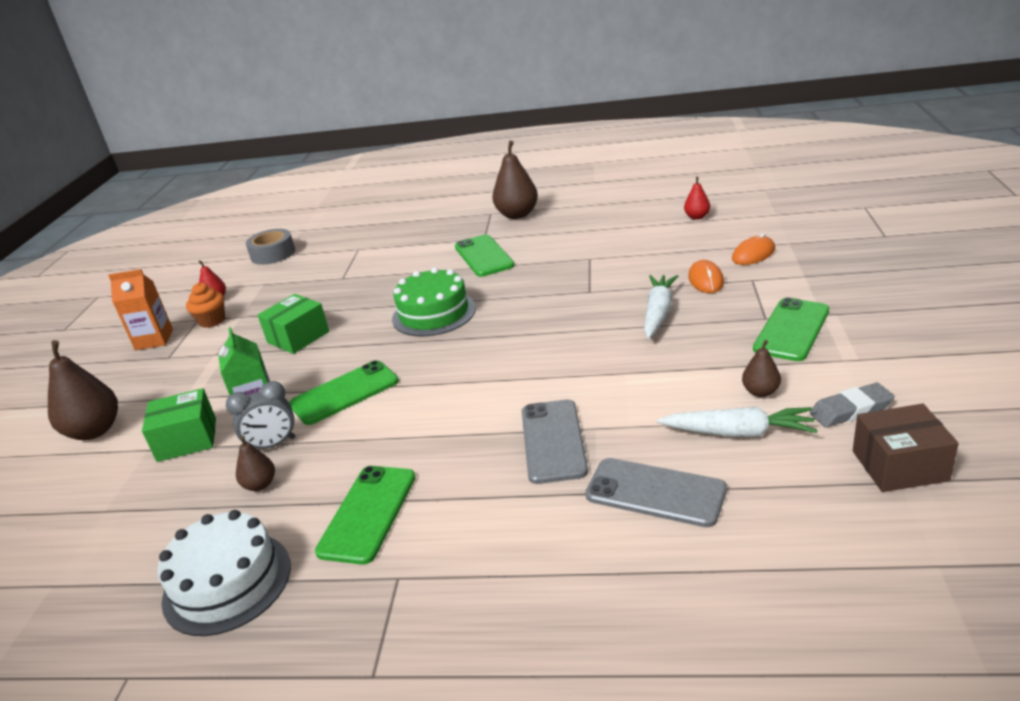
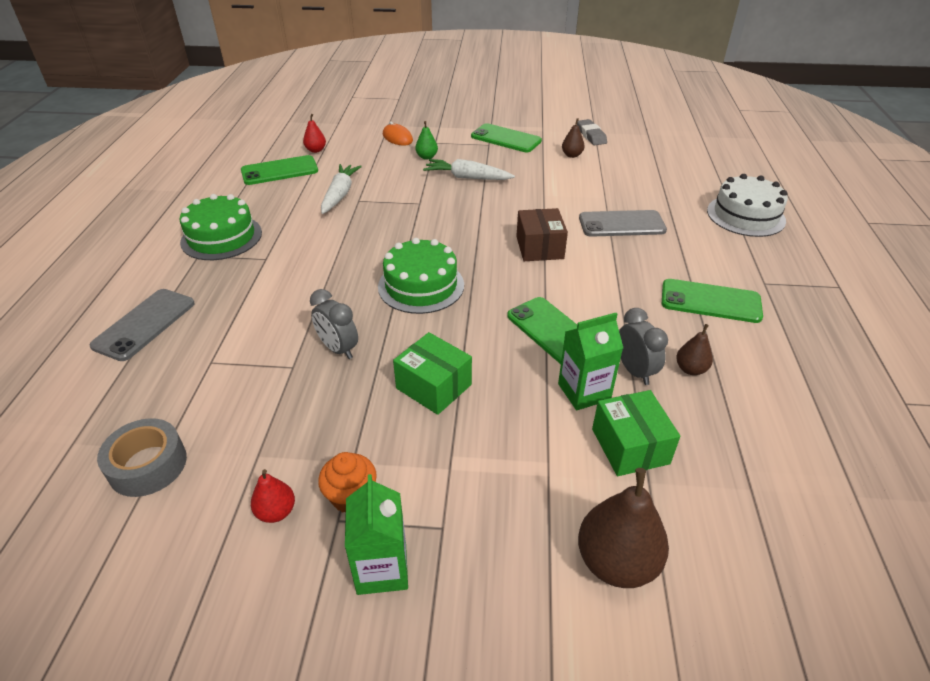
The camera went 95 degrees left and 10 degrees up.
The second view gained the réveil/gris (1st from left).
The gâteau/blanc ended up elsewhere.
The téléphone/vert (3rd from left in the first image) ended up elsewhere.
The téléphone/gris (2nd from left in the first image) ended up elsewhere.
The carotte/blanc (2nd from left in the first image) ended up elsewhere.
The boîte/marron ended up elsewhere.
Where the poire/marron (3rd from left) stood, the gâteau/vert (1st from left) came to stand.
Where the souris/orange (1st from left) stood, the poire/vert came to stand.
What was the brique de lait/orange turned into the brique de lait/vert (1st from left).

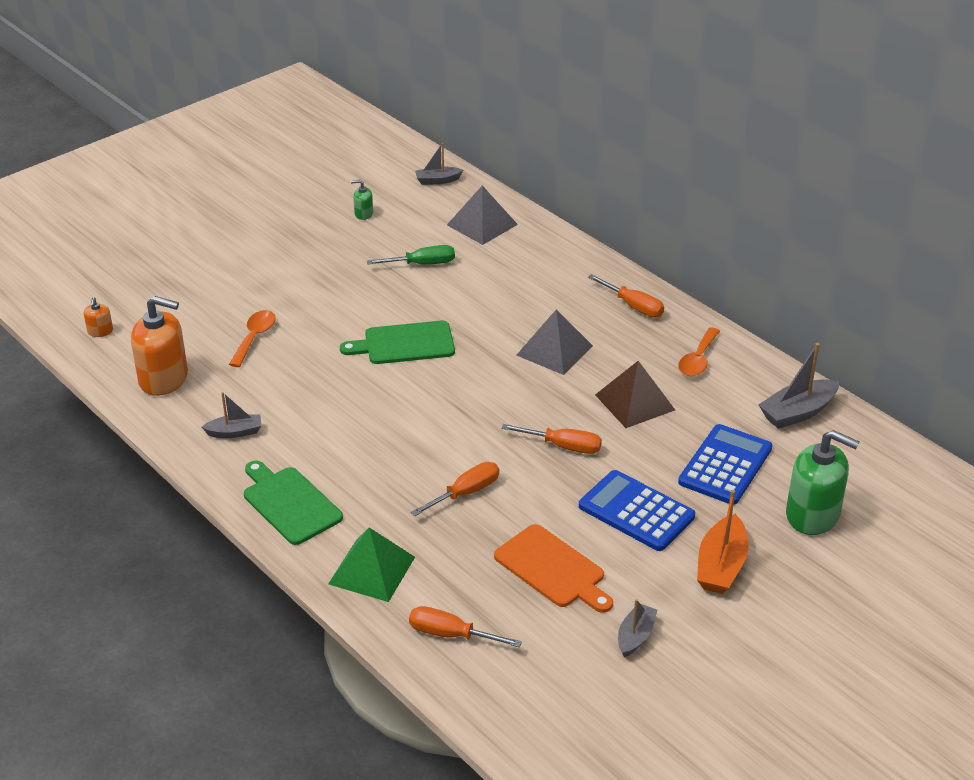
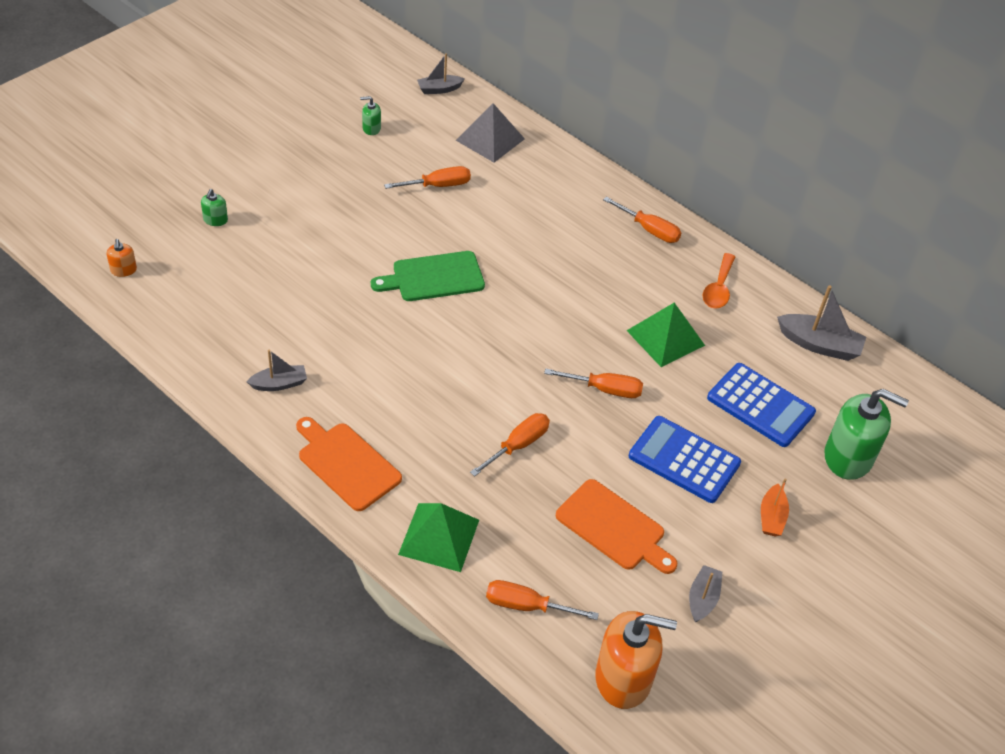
The camera went 10 degrees left and 10 degrees up.
The second view lost the cuillère/orange (1st from left).
The second view lost the pyramide/gris (2nd from left).
The second view gained the distributeur de savon/vert (1st from left).
The distributeur de savon/orange (2nd from left) ended up elsewhere.
What was the planche à découper/vert (1st from left) turned into the planche à découper/orange (1st from left).
What was the tournevis/vert turned into the tournevis/orange (1st from left).
What was the pyramide/marron turned into the pyramide/vert (2nd from left).
The calculatrice/bleu (2nd from left) ended up facing another way, 105 degrees clockwise from before.
The bateau/gris (4th from left) ended up facing another way, 120 degrees counterclockwise from before.
The size of the bateau/orange changed by a factor of 0.63.

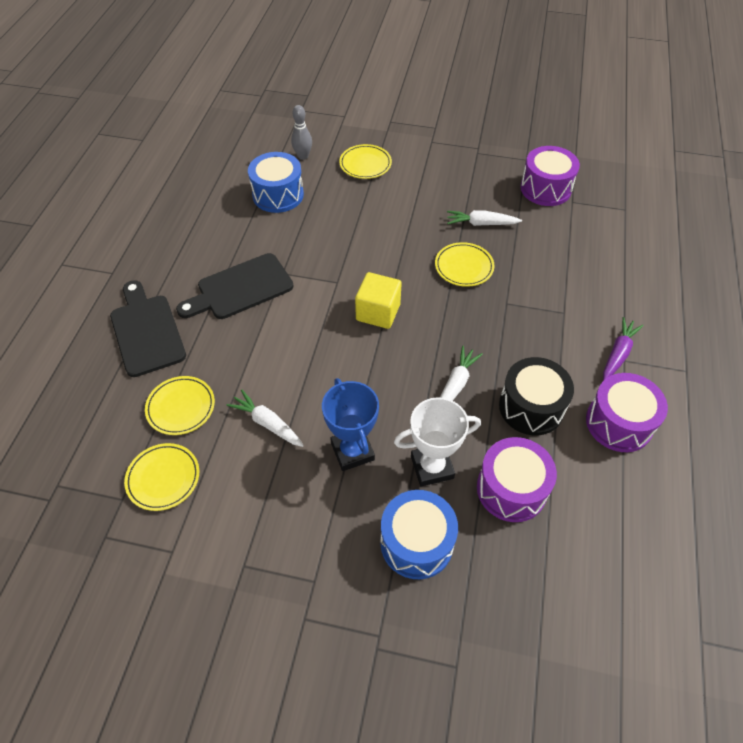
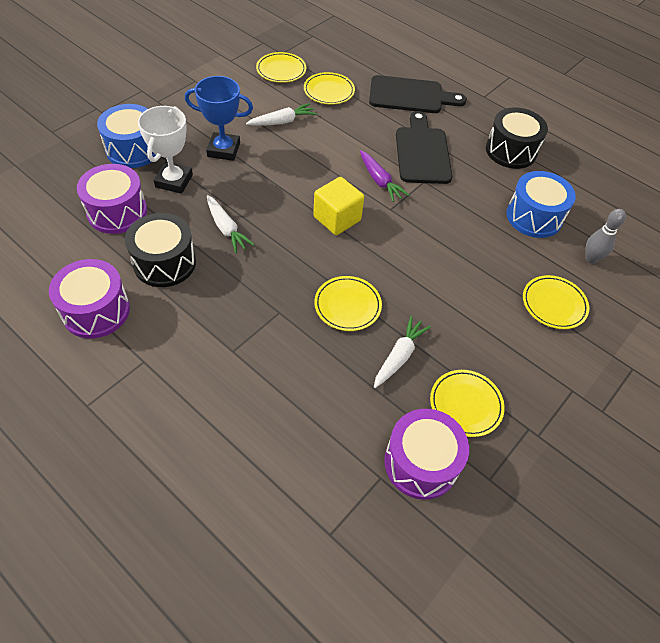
The camera went 115 degrees right and 0 degrees up.
The second view gained the assiette/jaune (4th from left).
The second view gained the tambour/noir (2nd from left).
The carotte/violet ended up elsewhere.

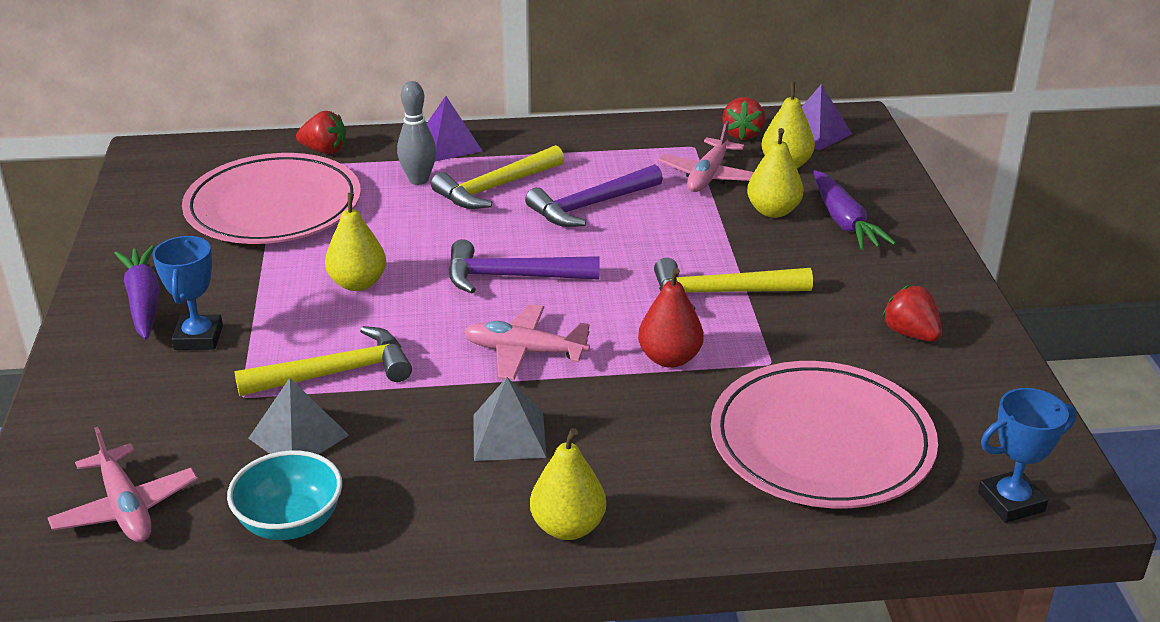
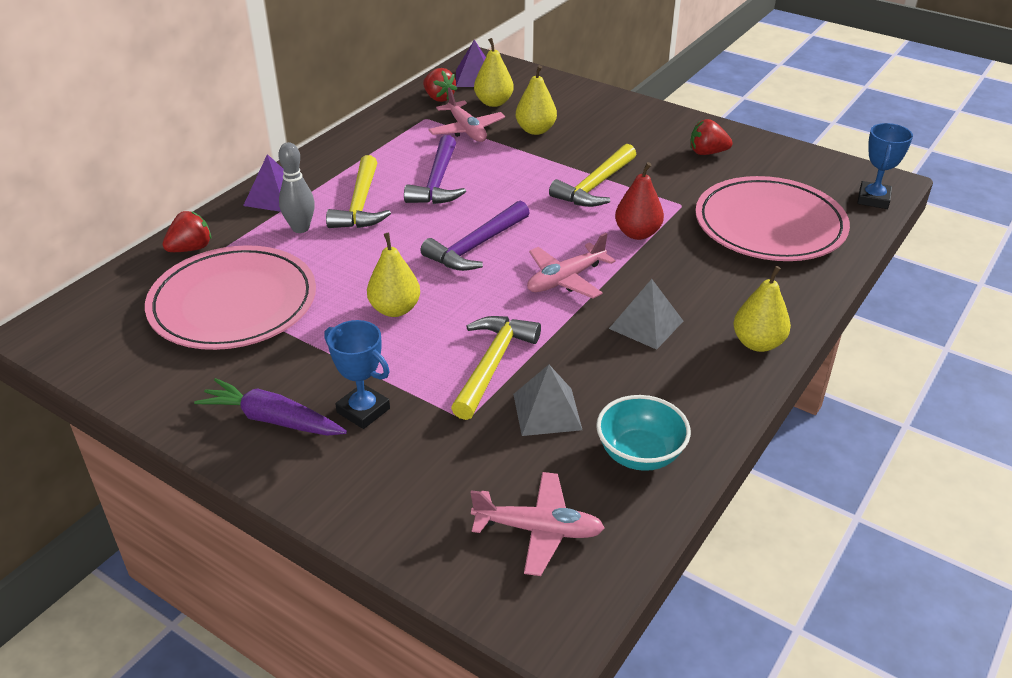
The camera went 50 degrees left and 5 degrees up.
The second view lost the carotte/violet (2nd from left).

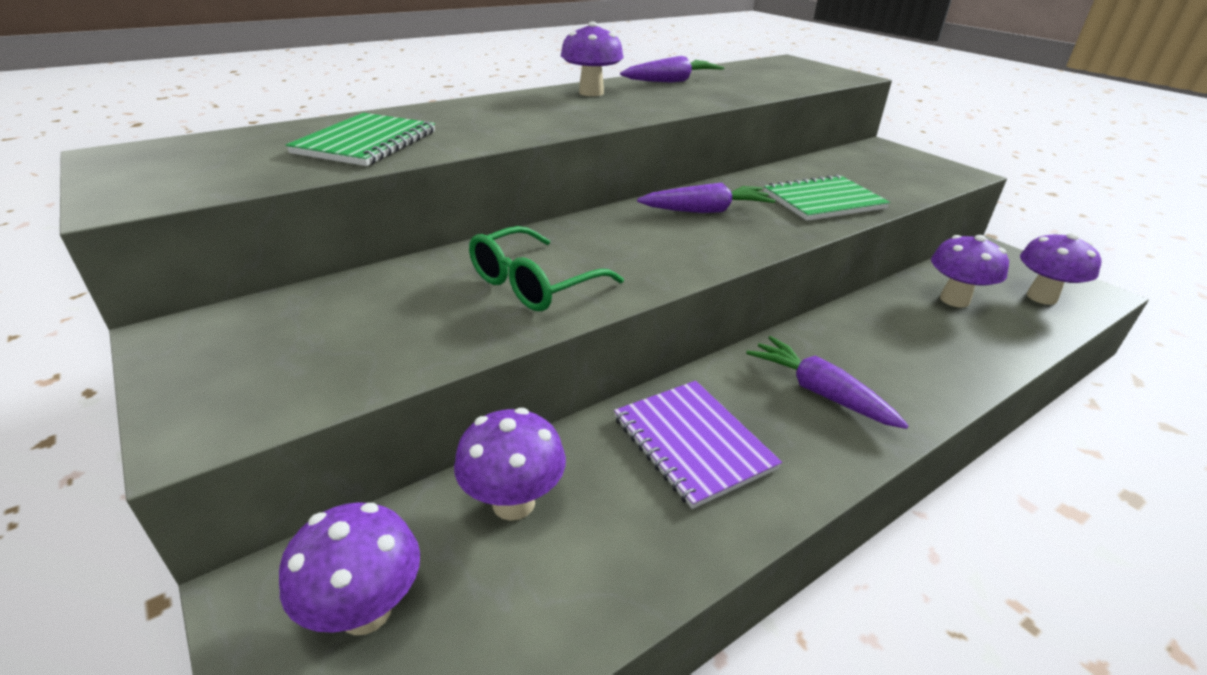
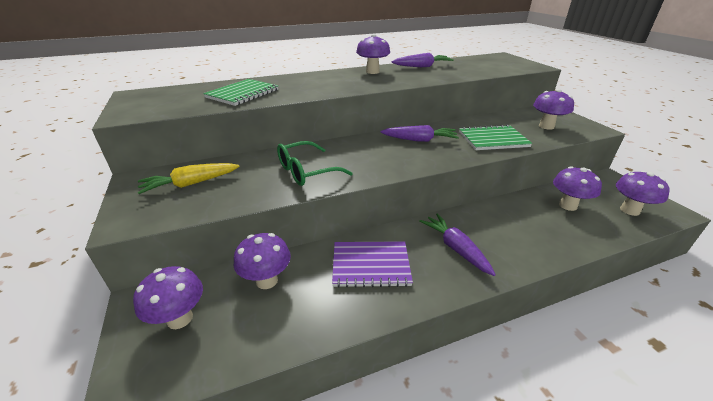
The camera went 15 degrees right and 0 degrees up.
The second view gained the carotte/jaune.
The second view gained the champignon/violet (4th from left).
The carnet/violet ended up facing another way, 75 degrees counterclockwise from before.

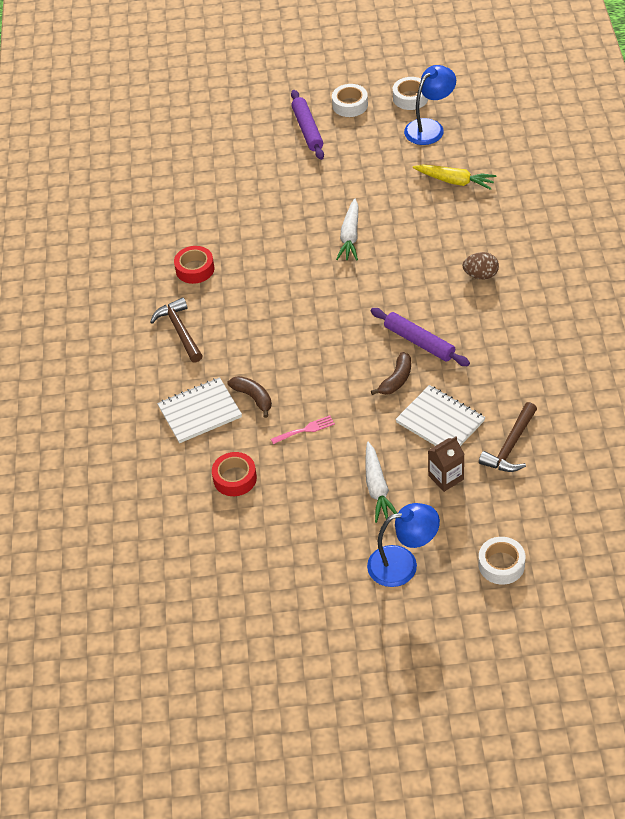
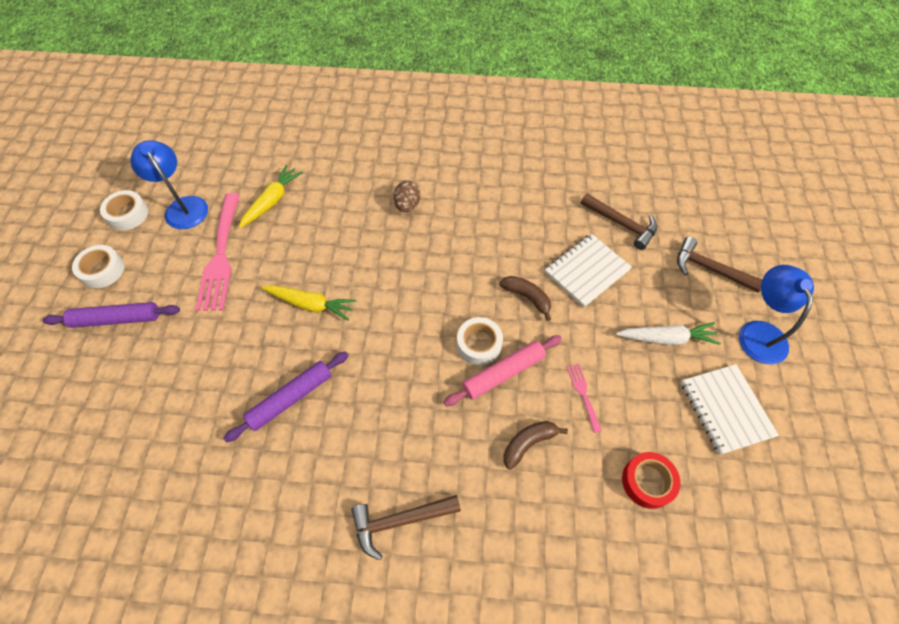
The camera went 85 degrees left and 10 degrees up.
The second view lost the ruban adhésif/rouge (1st from left).
The second view lost the brique de lait/marron.
The second view gained the fourchette/rose (1st from left).
The second view gained the rouleau à pâtisserie/rose.
The second view gained the marteau/marron (3rd from left).
The carnet/blanc (1st from left in the first image) ended up elsewhere.
The rouleau à pâtisserie/violet (2nd from left) ended up elsewhere.
The ruban adhésif/blanc (3rd from left) ended up elsewhere.
What was the carotte/blanc (1st from left) turned into the carotte/jaune (2nd from left).

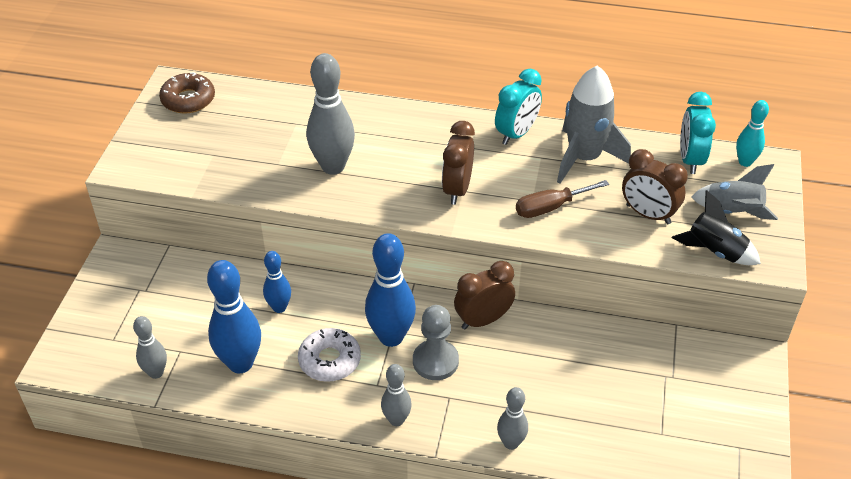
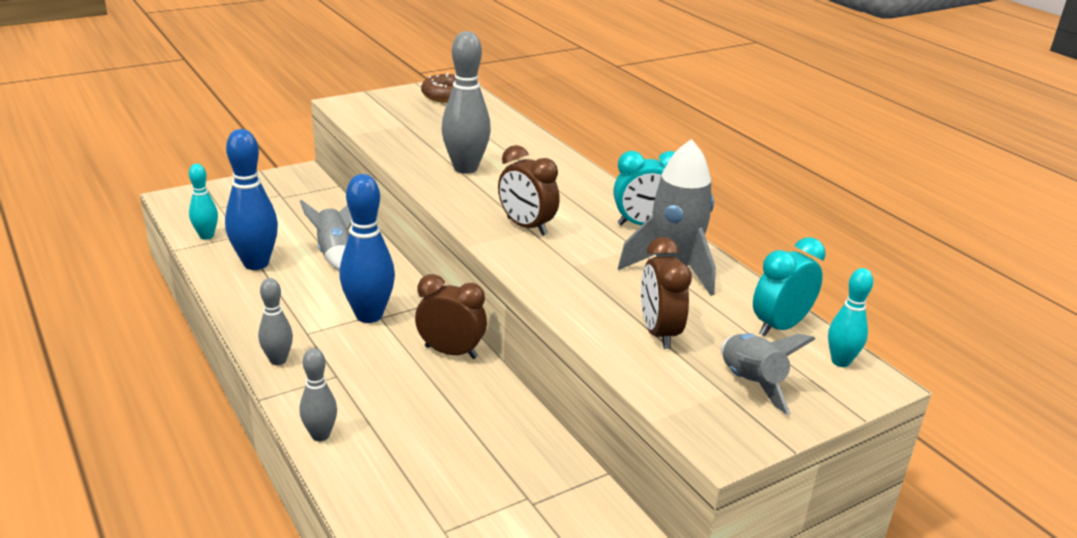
The camera went 45 degrees right and 15 degrees down.
The second view lost the beignet/blanc.
The second view lost the pion/gris.
The second view lost the tournevis/marron.
The second view lost the fusée/noir.
Where the quille/bleu (2nd from left) stood, the fusée/gris (1st from left) came to stand.
What was the quille/gris (1st from left) turned into the quille/turquoise (1st from left).
The réveil/marron (1st from left in the first image) ended up facing another way, 105 degrees counterclockwise from before.

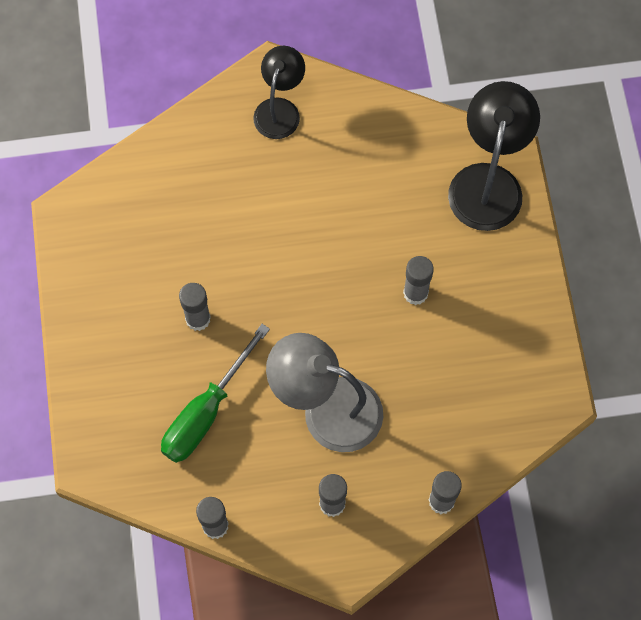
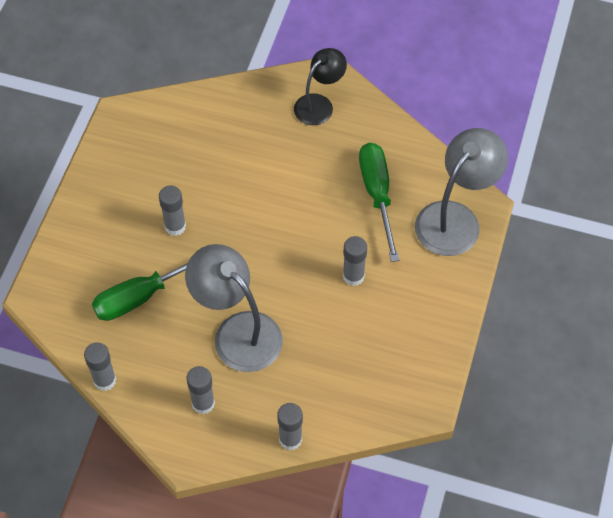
The camera went 25 degrees right and 10 degrees down.
The second view gained the tournevis/vert (2nd from left).
What was the lampe/noir (2nd from left) turned into the lampe/gris (2nd from left).

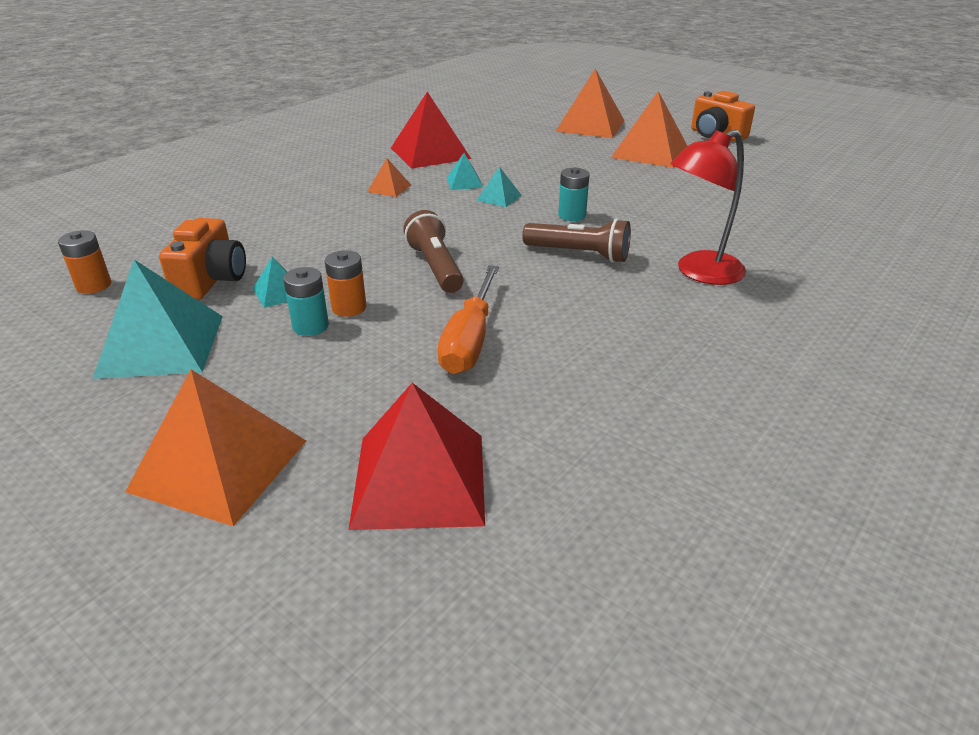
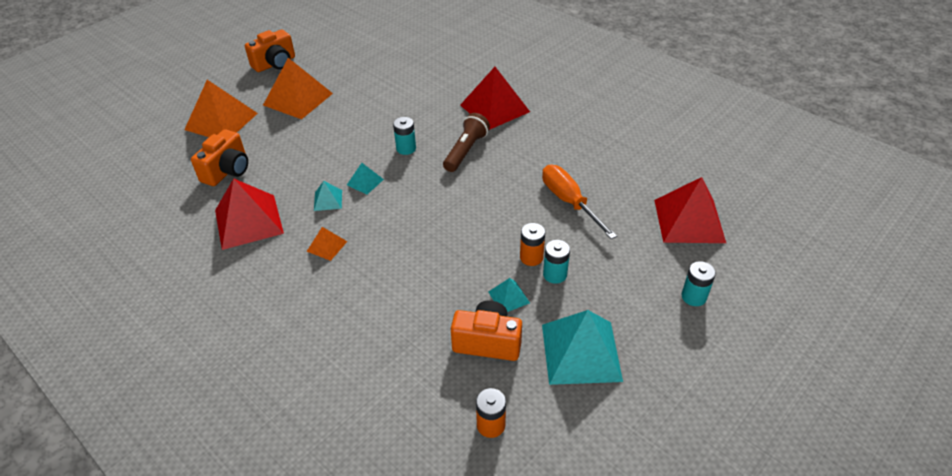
The camera went 85 degrees left and 10 degrees up.
The second view lost the lampe de poche/marron (1st from left).
The second view gained the appareil photo/orange (1st from left).
Where the pyramide/orange (1st from left) stood, the pile/turquoise (3rd from left) came to stand.
Where the lampe/rouge stood, the pyramide/rouge (2nd from left) came to stand.
The tournevis/orange ended up facing another way, 135 degrees counterclockwise from before.

